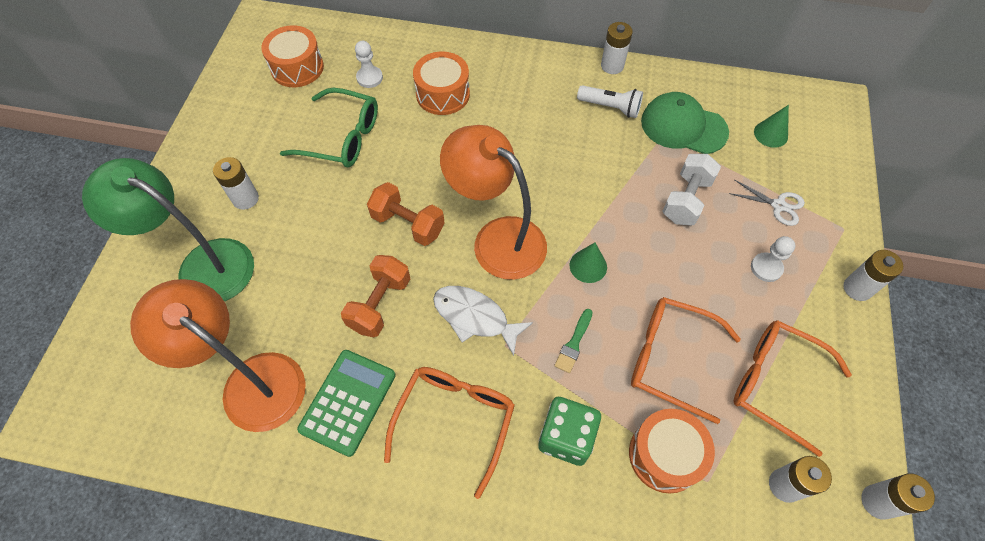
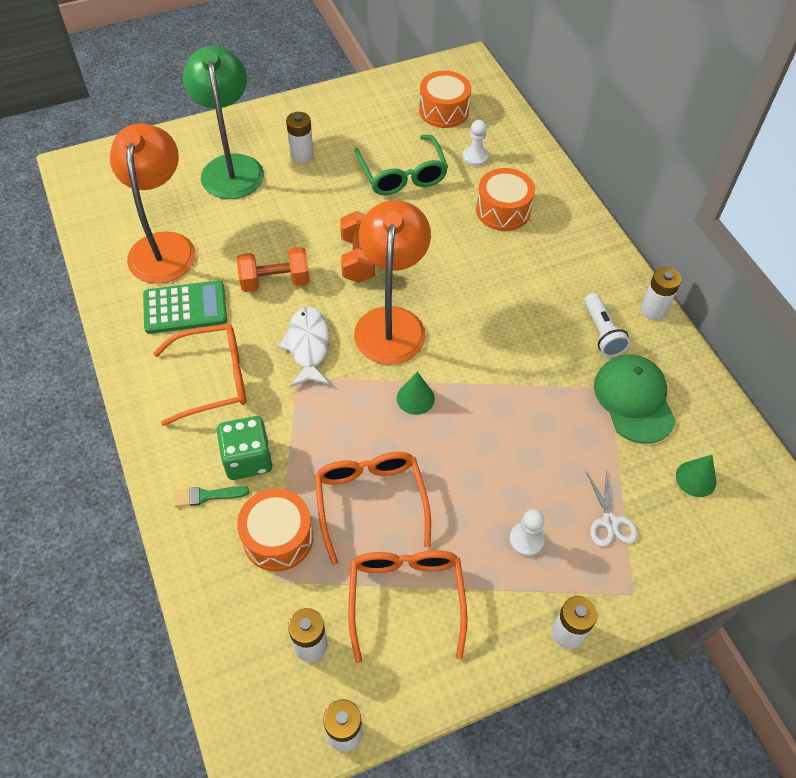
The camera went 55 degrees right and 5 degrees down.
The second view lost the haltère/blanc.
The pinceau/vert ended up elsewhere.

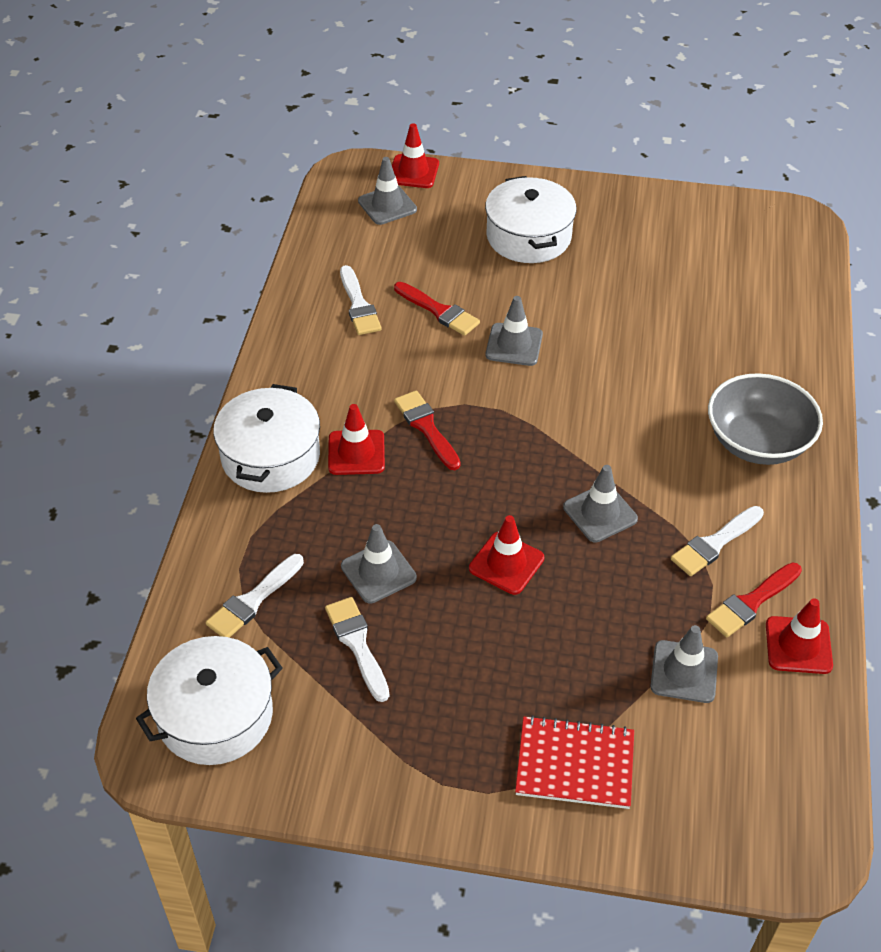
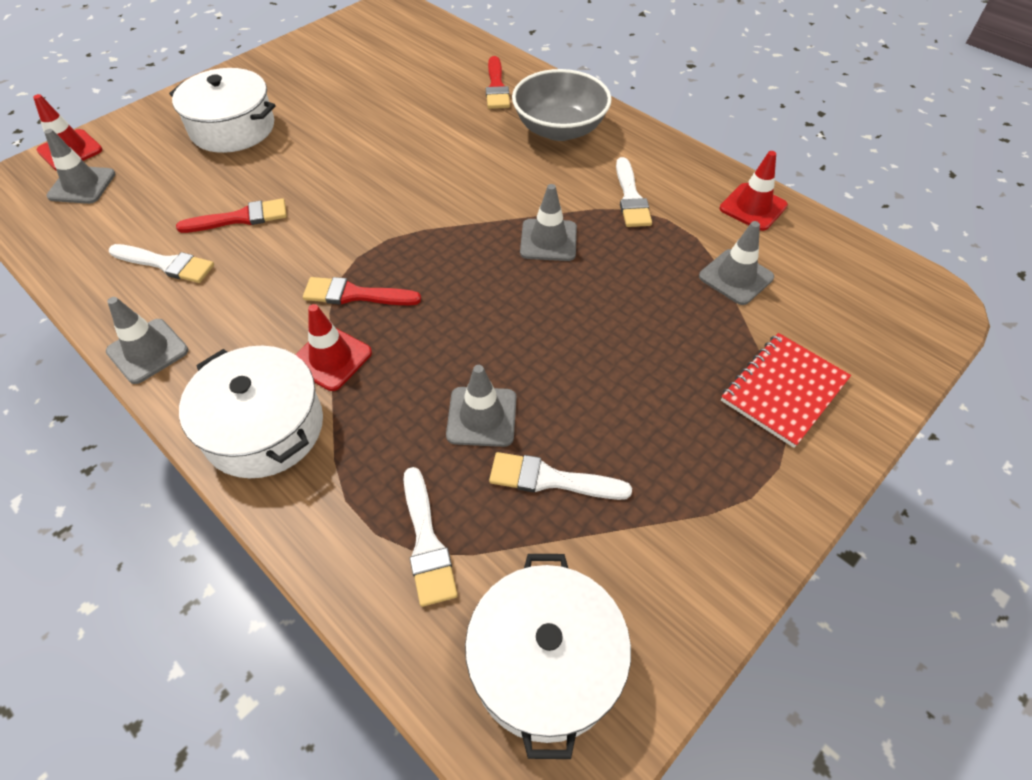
The camera went 55 degrees left and 5 degrees up.
The second view lost the cône de chantier/rouge (3rd from left).
The cône de chantier/gris (3rd from left in the first image) ended up elsewhere.
The pinceau/rouge (3rd from left) ended up elsewhere.

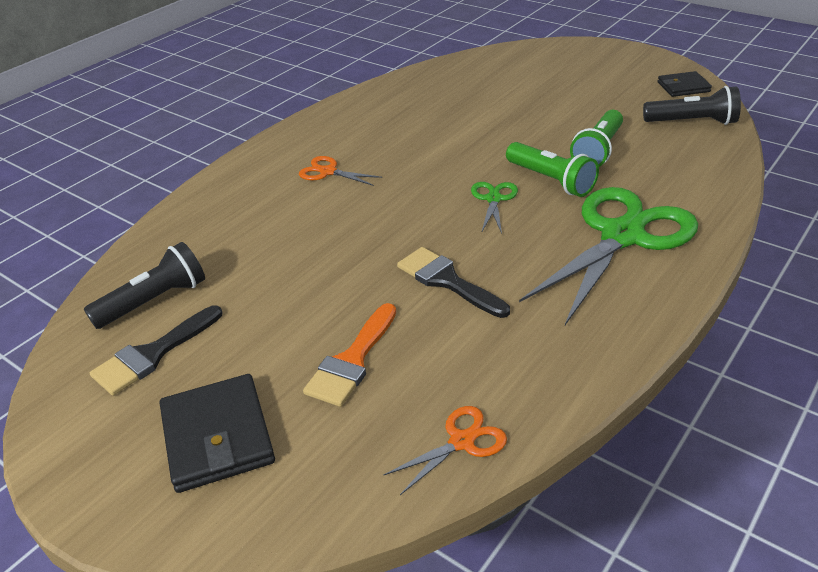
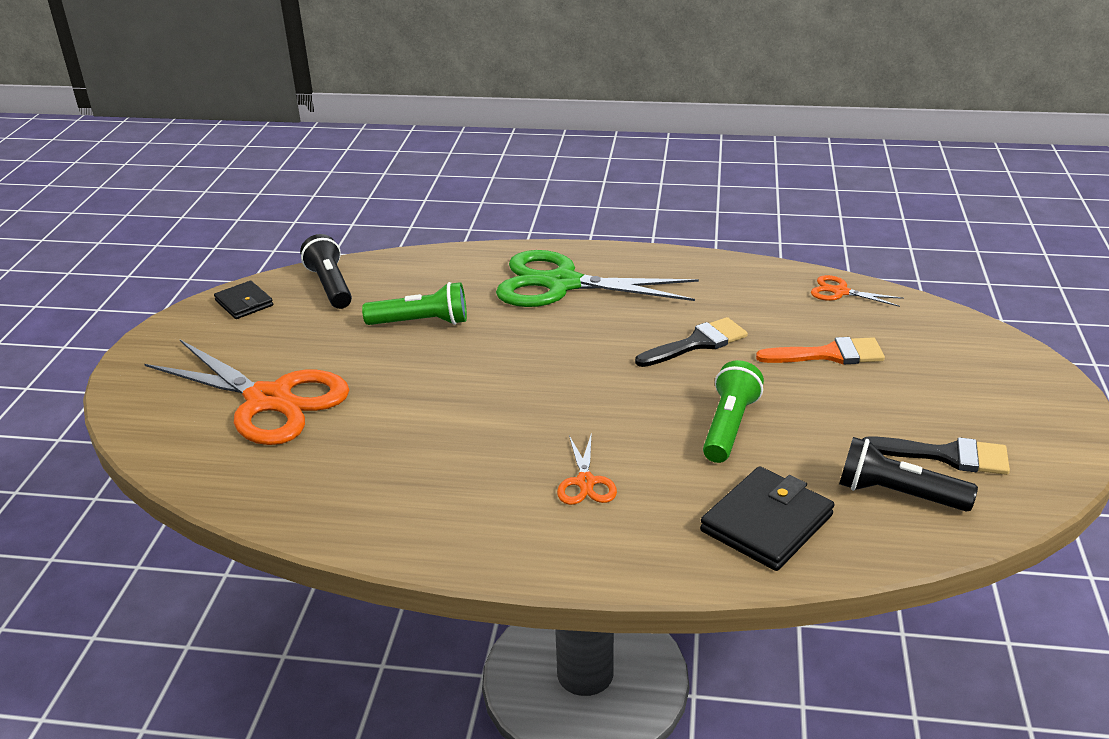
The camera went 120 degrees left and 5 degrees down.
The second view lost the ciseaux/vert (1st from left).
The second view gained the ciseaux/orange (1st from left).
The portefeuille/noir (1st from left in the first image) ended up elsewhere.
The lampe de poche/vert (1st from left in the first image) ended up elsewhere.
The pinceau/noir (2nd from left in the first image) ended up facing another way, 135 degrees counterclockwise from before.

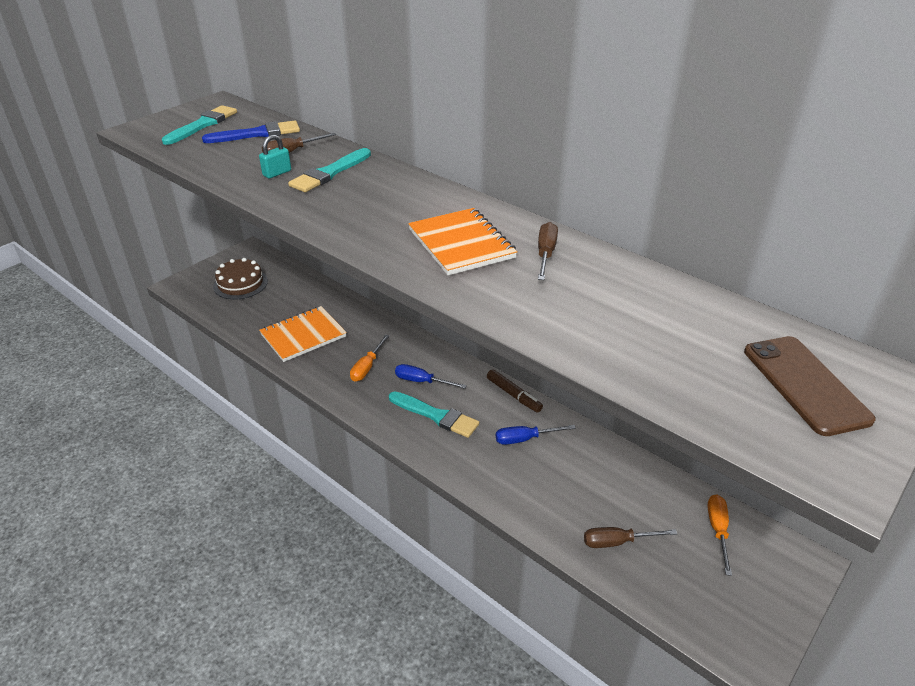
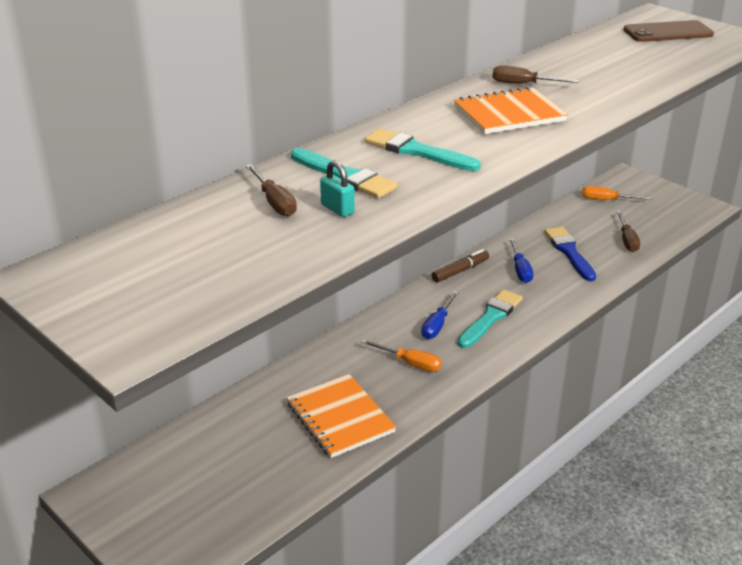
The camera went 85 degrees left and 5 degrees down.
The second view lost the gâteau/marron.
The pinceau/turquoise (1st from left in the first image) ended up elsewhere.
The pinceau/bleu ended up elsewhere.

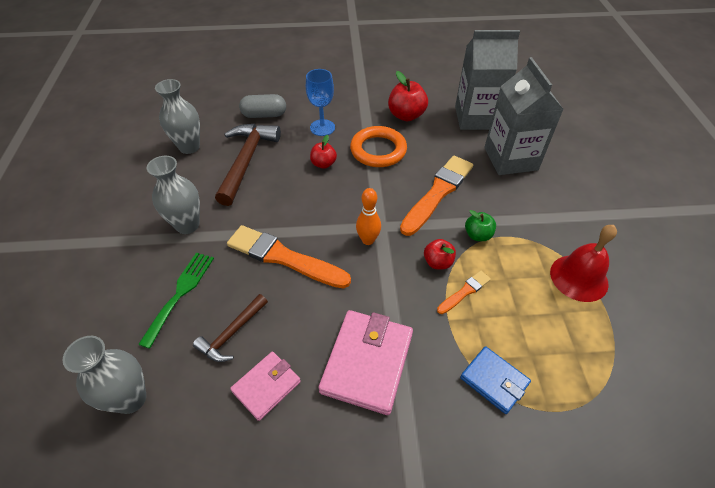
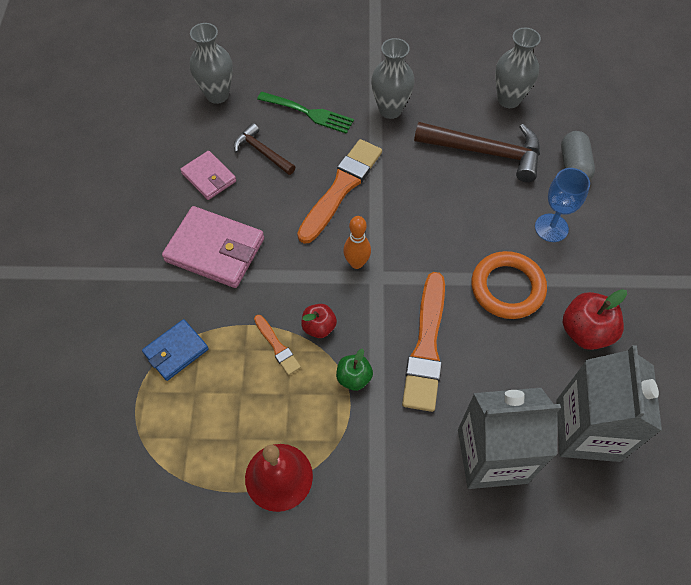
The camera went 95 degrees right and 10 degrees up.
The second view lost the pomme/rouge (1st from left).
The pinceau/orange (2nd from left in the first image) ended up facing another way, 60 degrees clockwise from before.

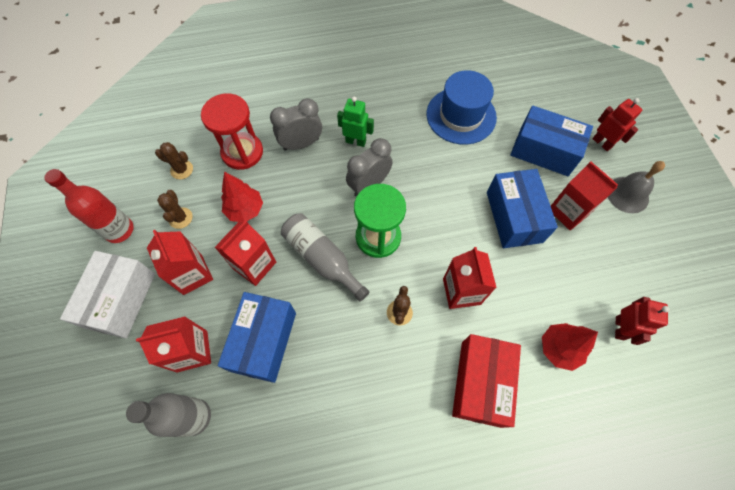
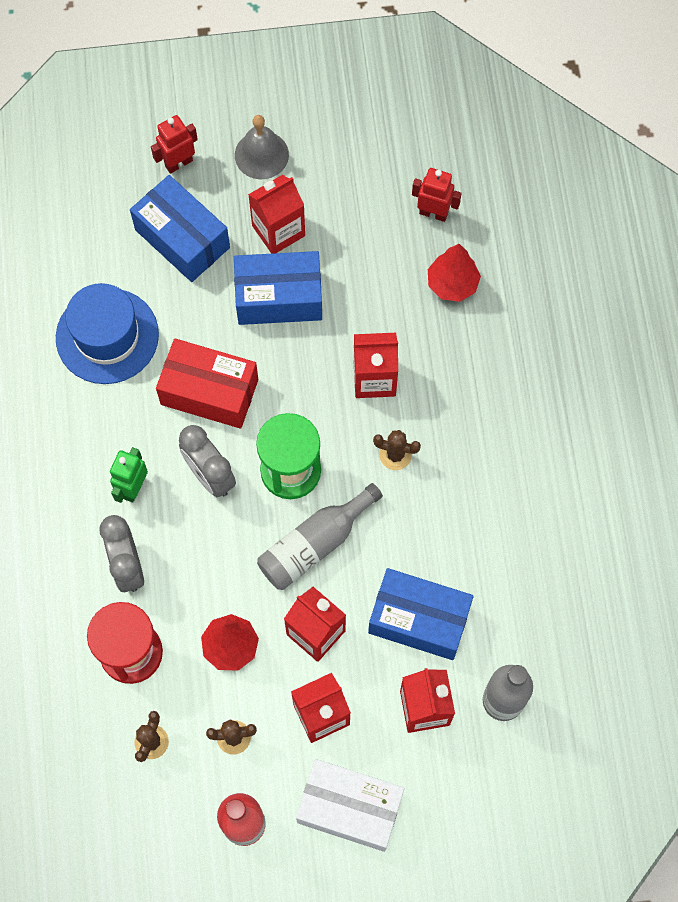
The camera went 85 degrees left and 5 degrees up.
The boîte/rouge ended up elsewhere.
The boîte/bleu (3rd from left in the first image) ended up facing another way, 75 degrees counterclockwise from before.

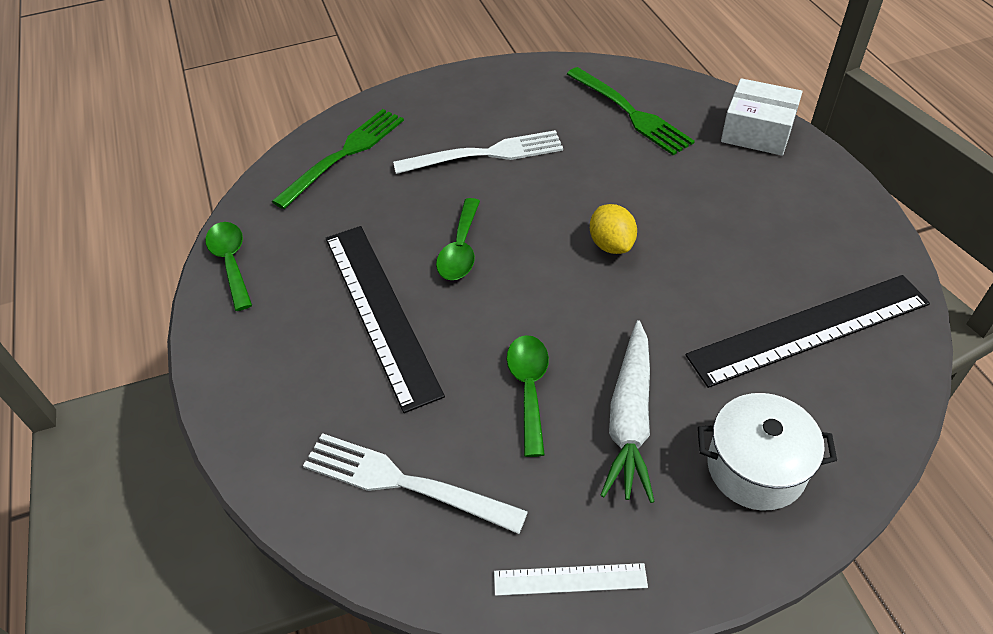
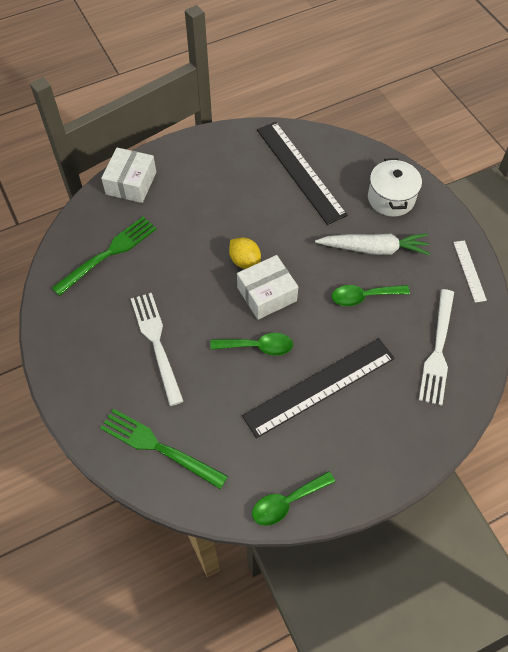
The camera went 100 degrees left and 10 degrees up.
The second view gained the boîte/blanc (2nd from left).
The citron/jaune ended up facing another way, 75 degrees clockwise from before.

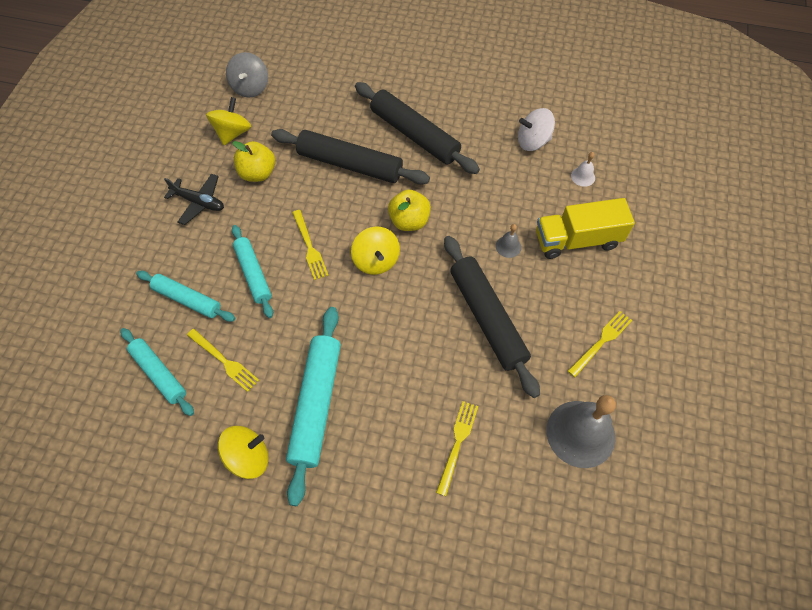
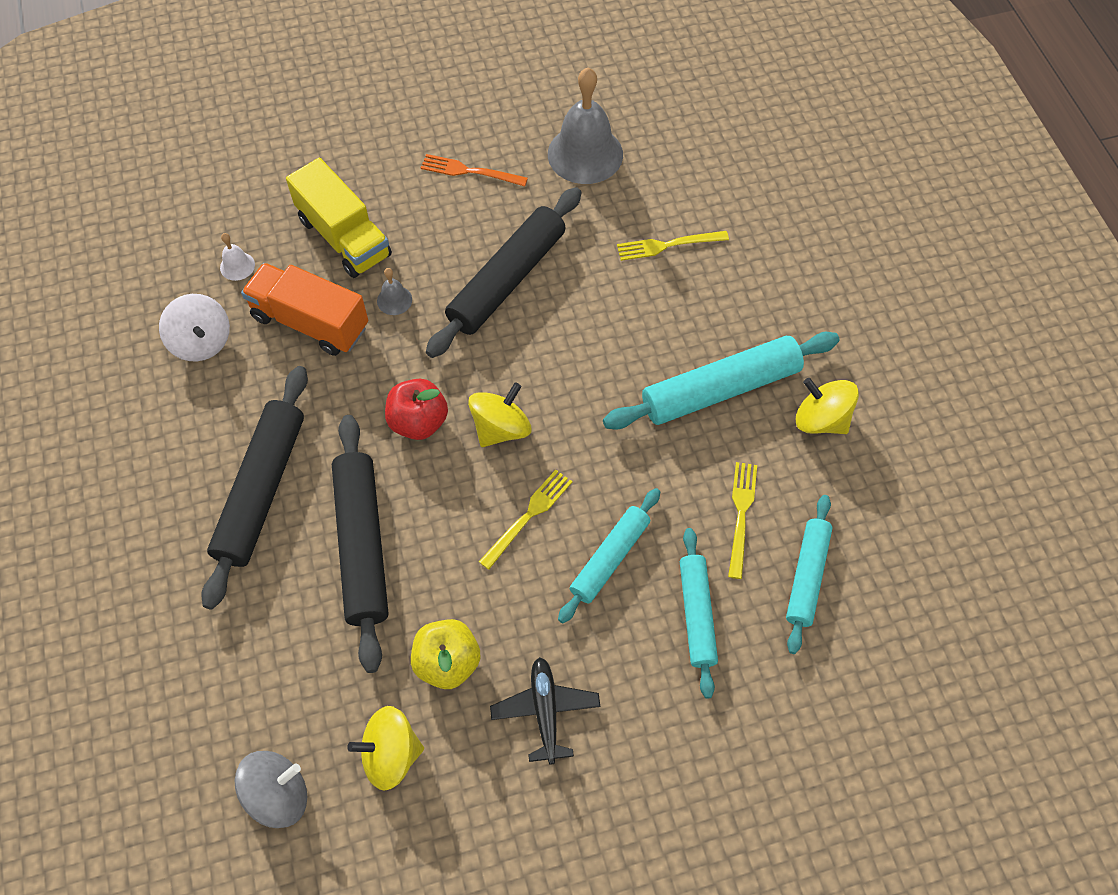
The camera went 120 degrees left and 0 degrees up.
The second view gained the camion/orange.
What was the pomme/jaune (2nd from left) turned into the pomme/rouge.
What was the fourchette/jaune (4th from left) turned into the fourchette/orange.

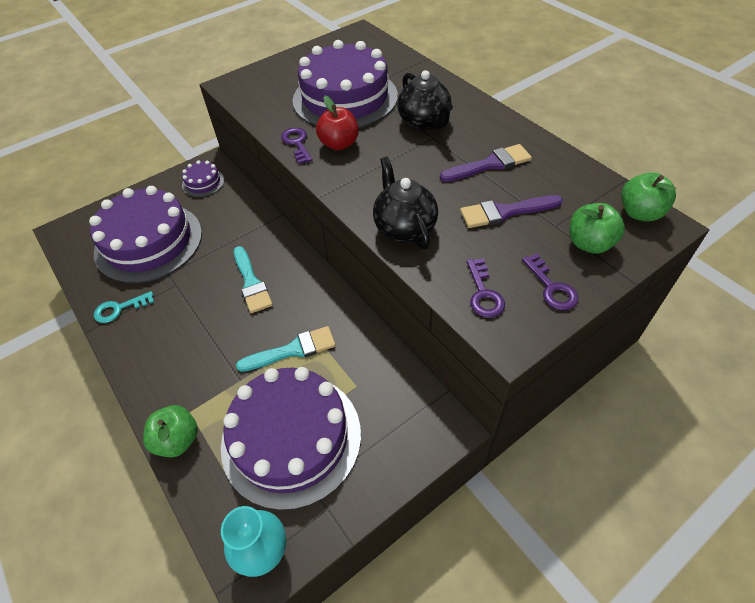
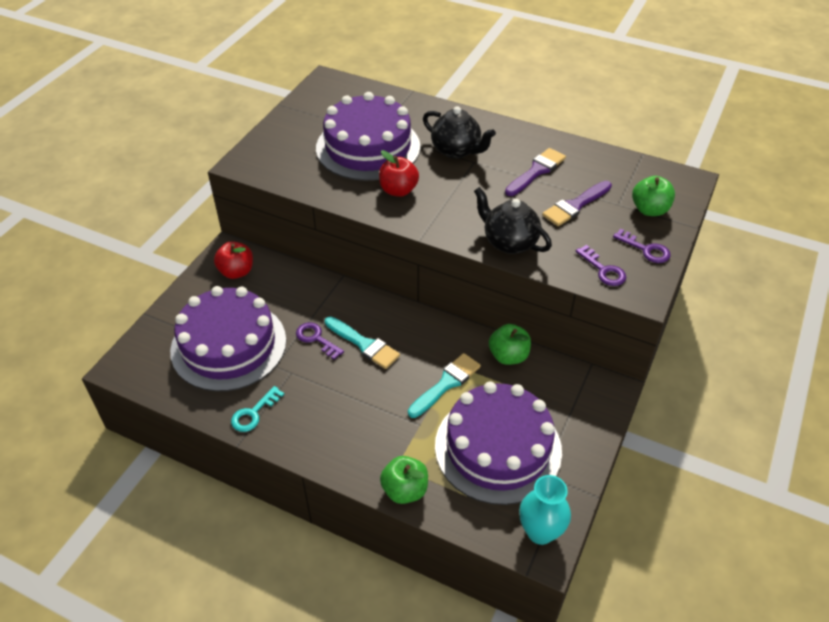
The camera went 30 degrees left and 5 degrees down.
The clé/violet (1st from left) ended up elsewhere.
The pomme/vert (3rd from left in the first image) ended up elsewhere.
Where the gâteau/violet (2nd from left) stood, the pomme/rouge (1st from left) came to stand.

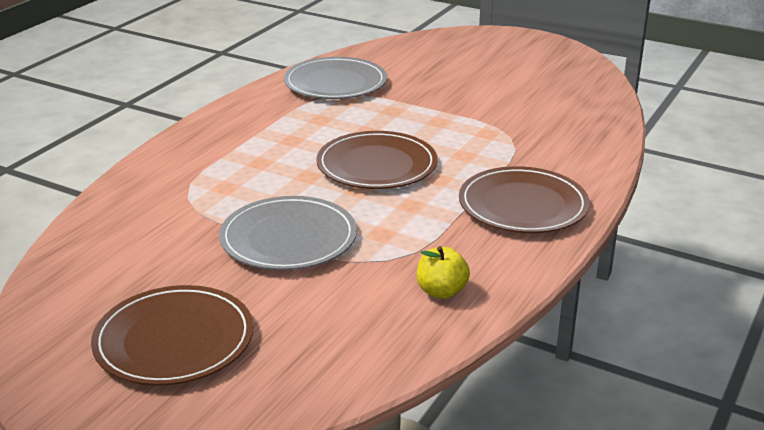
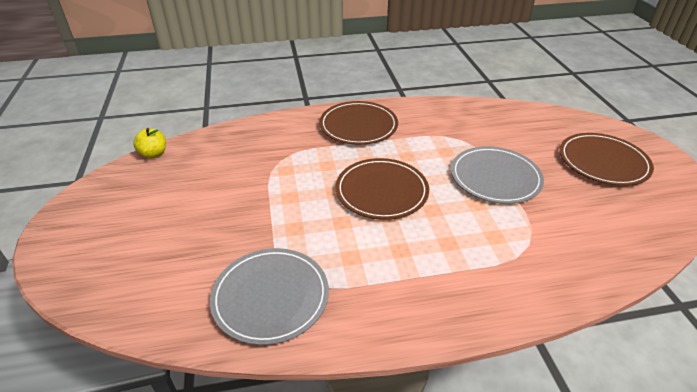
The camera went 130 degrees left and 10 degrees up.
The pomme/jaune ended up elsewhere.

